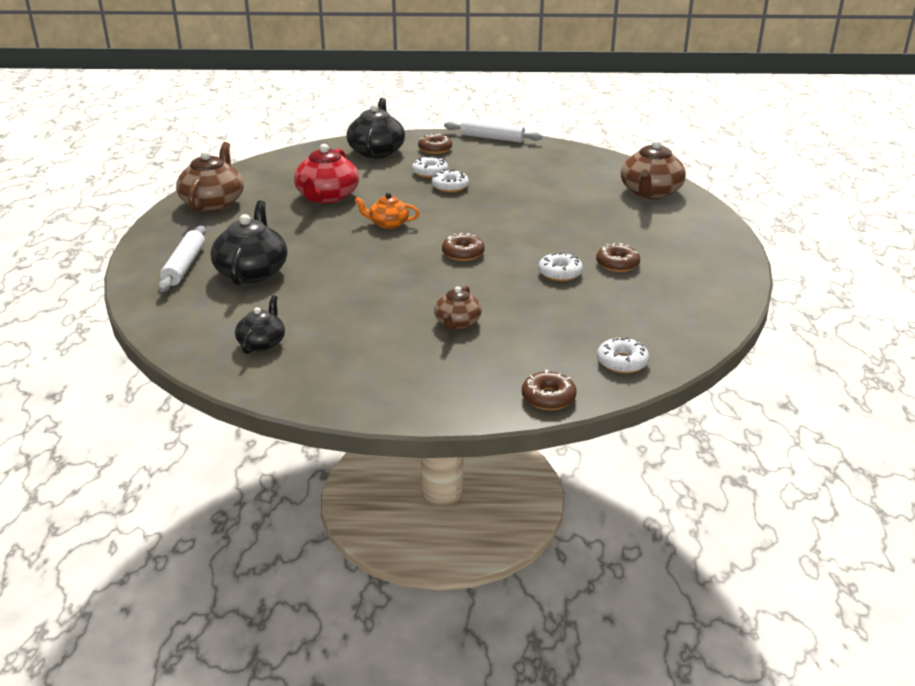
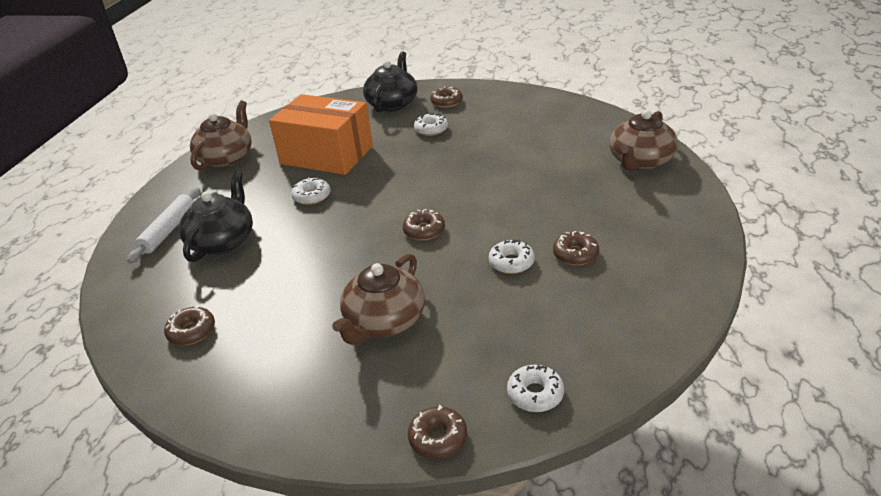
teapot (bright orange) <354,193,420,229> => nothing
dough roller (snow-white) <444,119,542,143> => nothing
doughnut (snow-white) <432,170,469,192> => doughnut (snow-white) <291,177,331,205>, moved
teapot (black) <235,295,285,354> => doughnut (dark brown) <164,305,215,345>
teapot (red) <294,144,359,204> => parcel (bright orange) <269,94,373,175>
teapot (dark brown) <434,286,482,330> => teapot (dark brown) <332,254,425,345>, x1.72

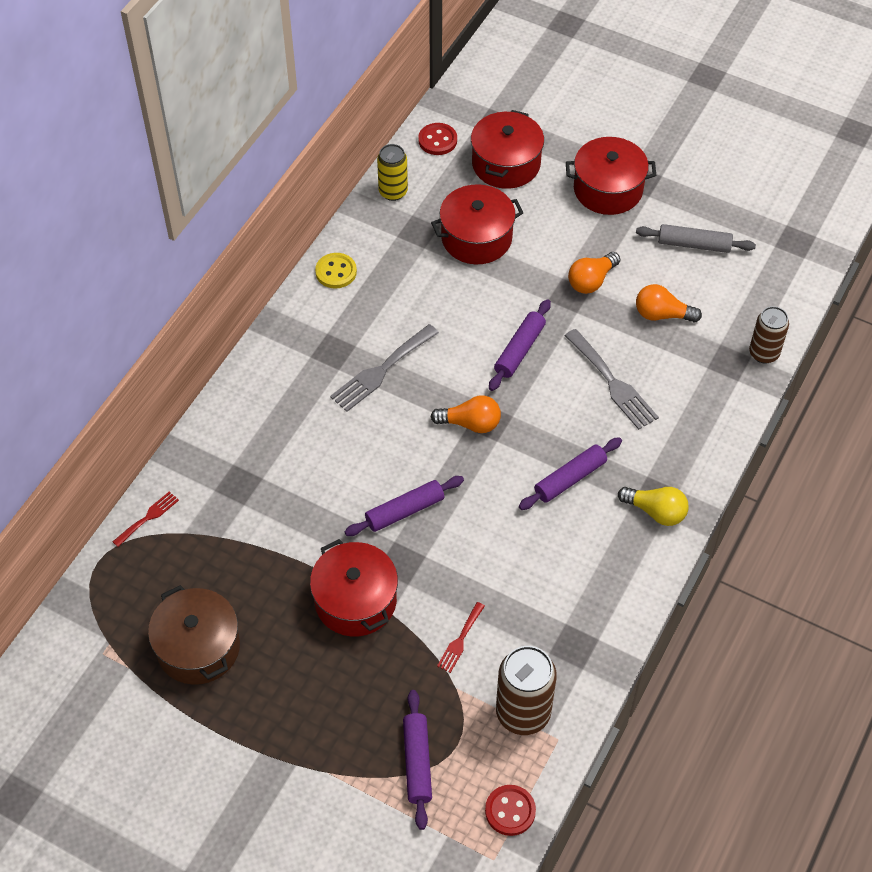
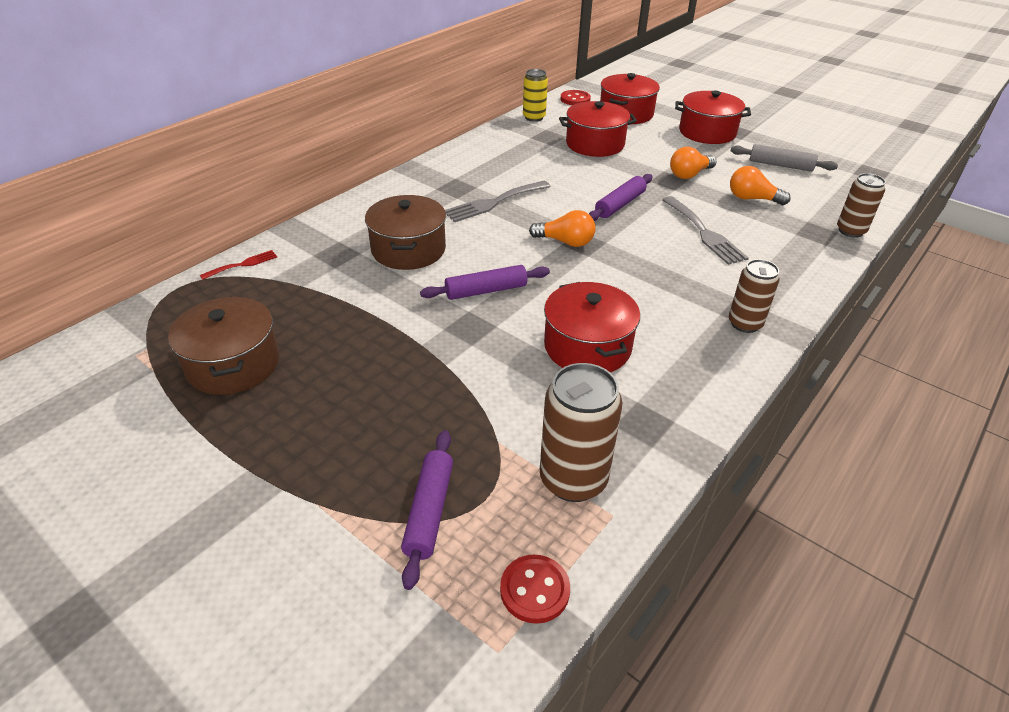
sewing button (yellow) <315,253,357,289> => nothing
table fork (red) <437,602,485,673> => nothing
dough roller (purple) <519,437,622,510> => nothing
nothing => pot (dark brown) <365,195,446,270>
pot (red) <310,539,398,637> => pot (red) <544,282,640,372>, moved
bulb (yellow) <618,487,689,526> => tin (dark brown) <729,259,780,333>

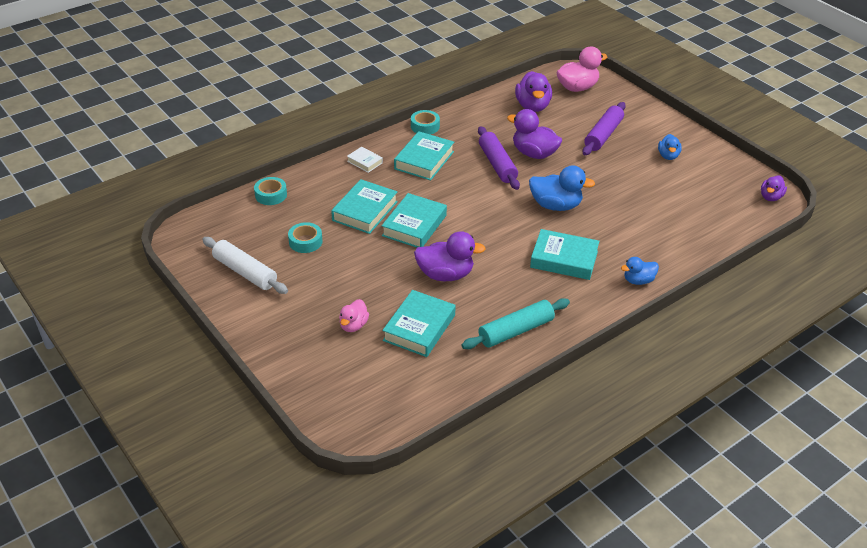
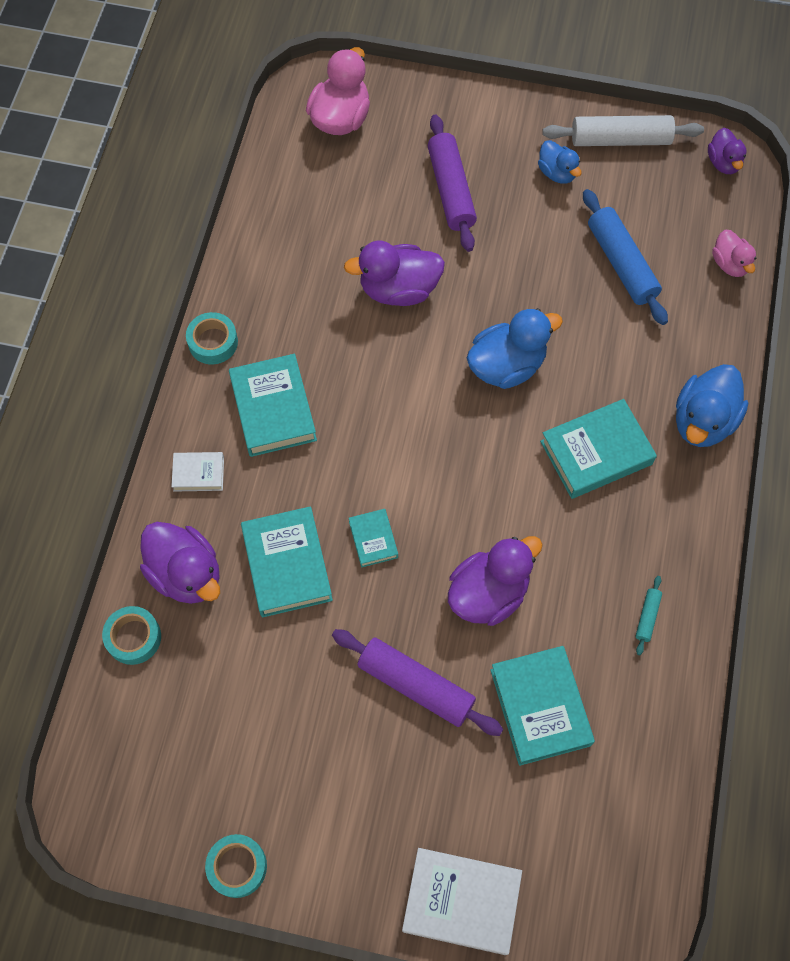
nothing => book (snow-white) <402,848,522,955>
nothing => dough roller (blue) <583,189,668,325>
dough roller (snow-white) <202,237,288,294> => dough roller (snow-white) <542,115,704,146>, moved
roll of tape (aqua) <288,222,323,253> => roll of tape (aqua) <205,834,267,898>, moved
toy duck (rose-pink) <339,299,369,332> => toy duck (rose-pink) <712,230,756,277>, moved
dough roller (purple) <478,126,520,190> => dough roller (purple) <332,629,503,736>, moved
toy duck (purple) <515,71,552,112> => toy duck (purple) <140,522,220,604>, moved
book (aqua) <382,193,447,248> => book (aqua) <349,509,398,567>, x0.53
dough roller (aqua) <461,298,570,349> => dough roller (aqua) <635,576,662,655>, x0.45
toy duck (blue) <621,257,659,285> => toy duck (blue) <676,364,748,447>, x1.69

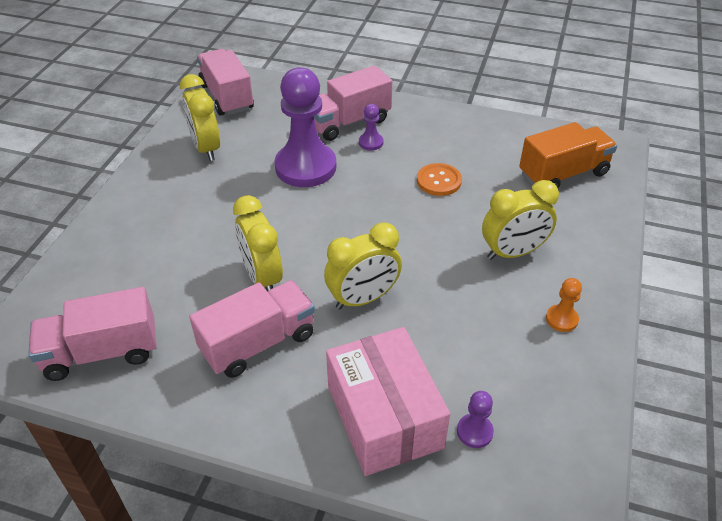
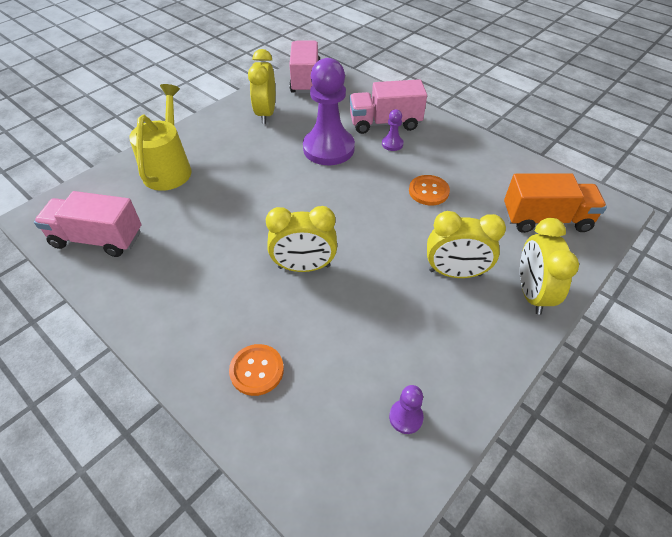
lorry (rose-pink) <189,280,315,378> => nothing
pawn (bright orange) <546,278,582,332> => nothing
nothing => sprinkling can (yellow) <129,84,192,191>
alarm clock (yellow) <233,195,283,292> => alarm clock (yellow) <520,218,579,315>, moved
pawn (purple) <457,391,494,448> => pawn (purple) <389,385,424,434>, moved
parcel (rose-pink) <326,327,450,476> => sewing button (bright orange) <229,344,284,396>

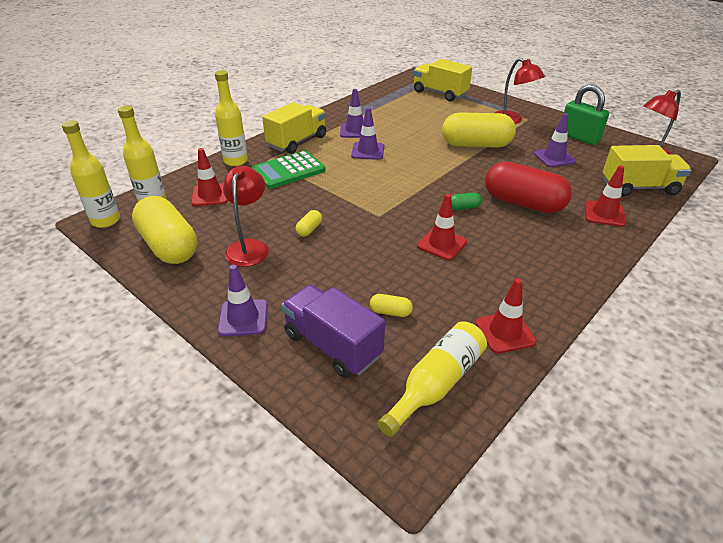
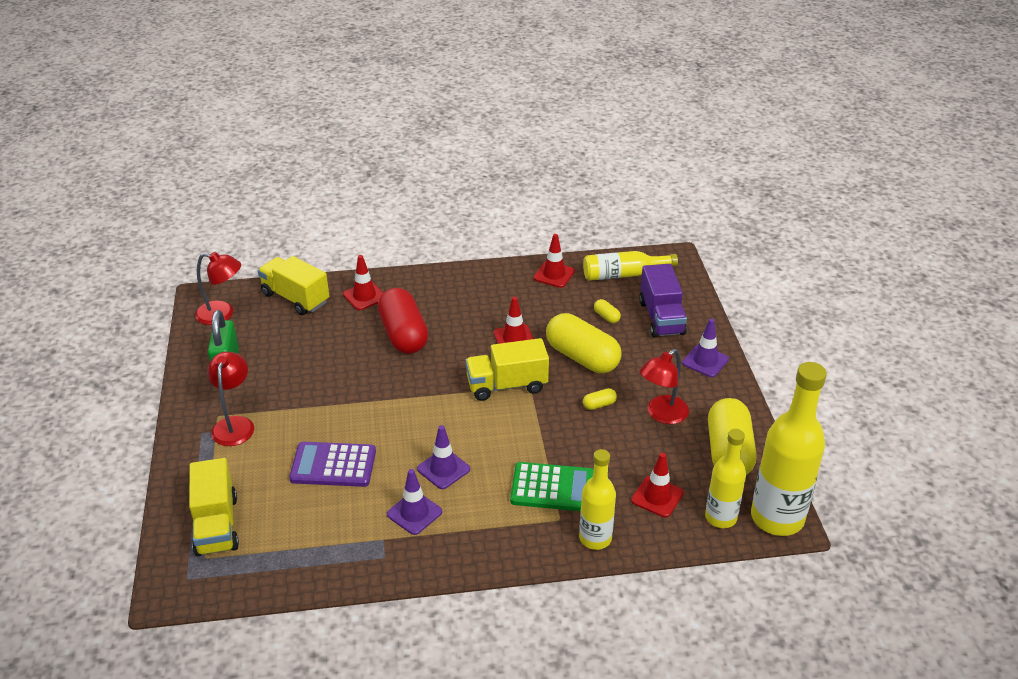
pill shape (emerald) <451,192,482,210> => nothing
traffic cone (purple) <534,113,576,167> => nothing
nothing => calculator (purple) <289,442,376,487>
lorry (yellow) <262,102,326,154> => lorry (yellow) <465,338,549,401>, moved
pill shape (yellow) <442,112,516,148> => pill shape (yellow) <546,313,622,373>, moved
bottle (yellow) <62,120,120,228> => bottle (yellow) <751,362,827,536>, x1.67

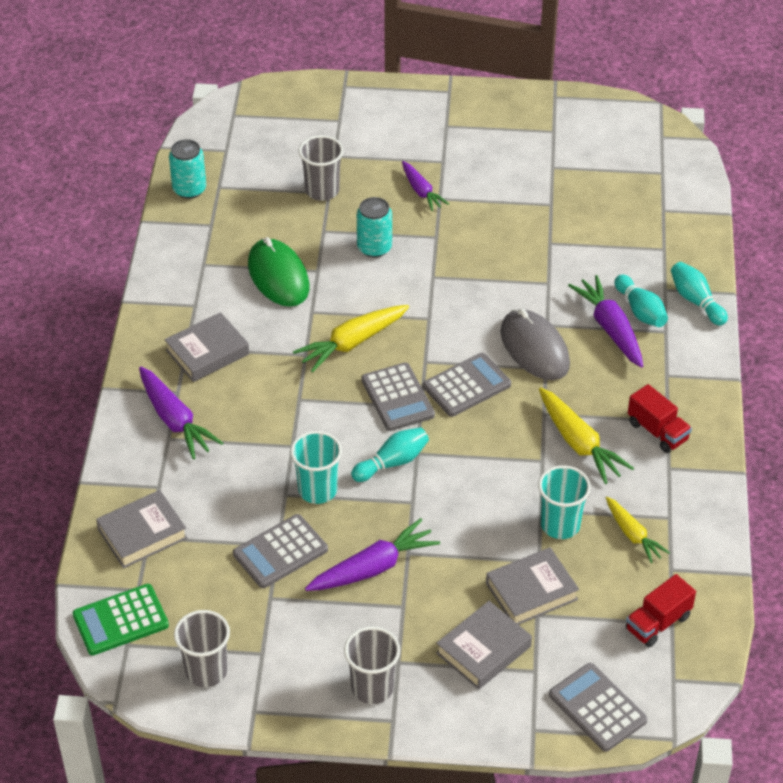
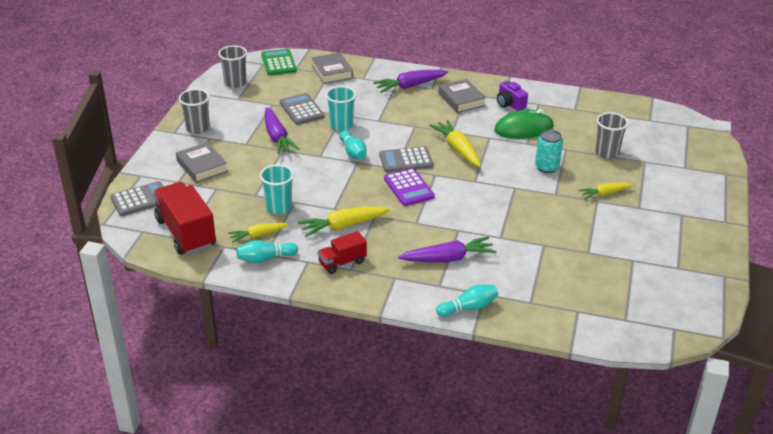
tin (aqua) <169,139,206,199> => nothing
book (ash-grey) <486,547,579,625> => nothing
computer mouse (ash-grey) <500,309,570,380> => nothing
nothing => photo camera (purple) <497,80,528,111>
tenpin (aqua) <614,275,668,327> => tenpin (aqua) <236,240,298,263>, moved
toy carrot (purple) <402,161,449,211> => toy carrot (yellow) <579,183,634,199>
calculator (ash-grey) <423,353,511,417> => calculator (purple) <384,168,435,206>
lorry (red) <626,574,696,647> => lorry (red) <153,182,216,255>, x1.83

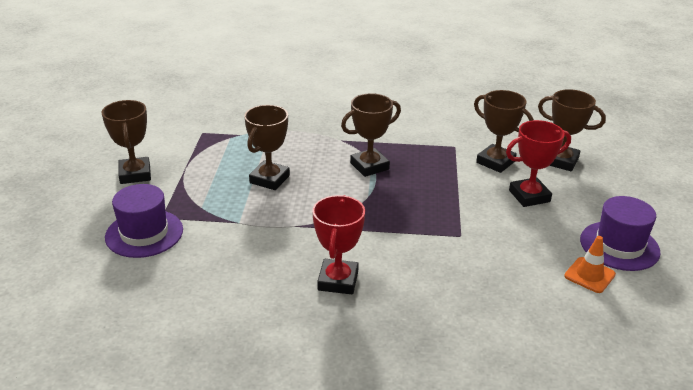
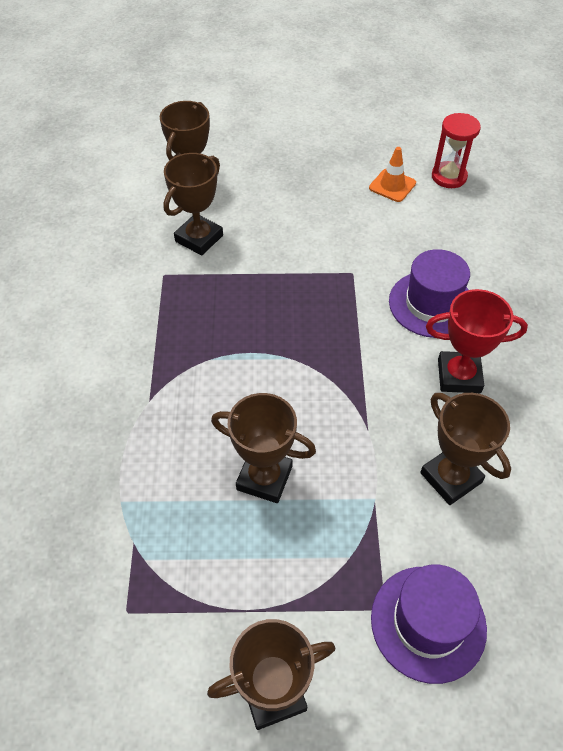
award cup (red) <506,120,571,207> => nothing
nothing => hourglass (red) <432,113,481,188>
award cup (dark brown) <341,93,401,177> => award cup (dark brown) <420,393,511,505>, moved
top hat (purple) <580,196,661,271> => top hat (purple) <389,249,470,338>, moved

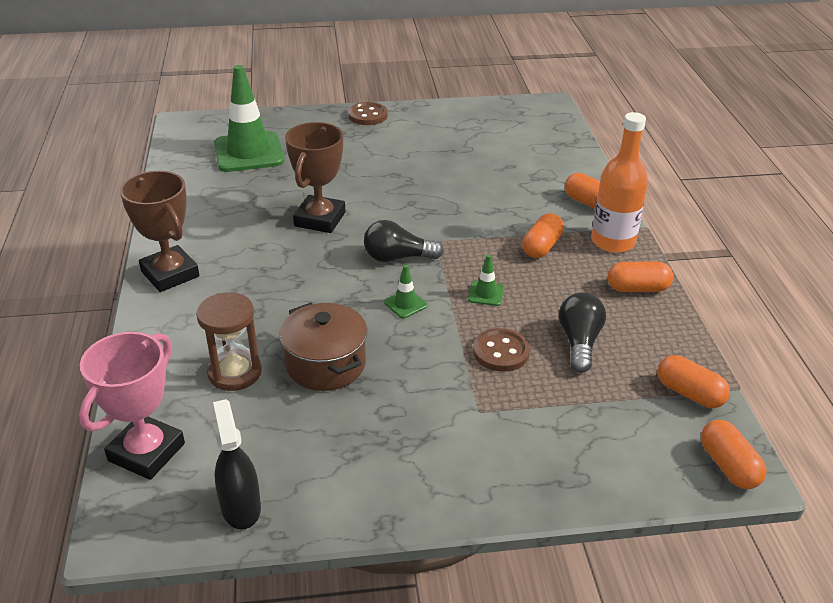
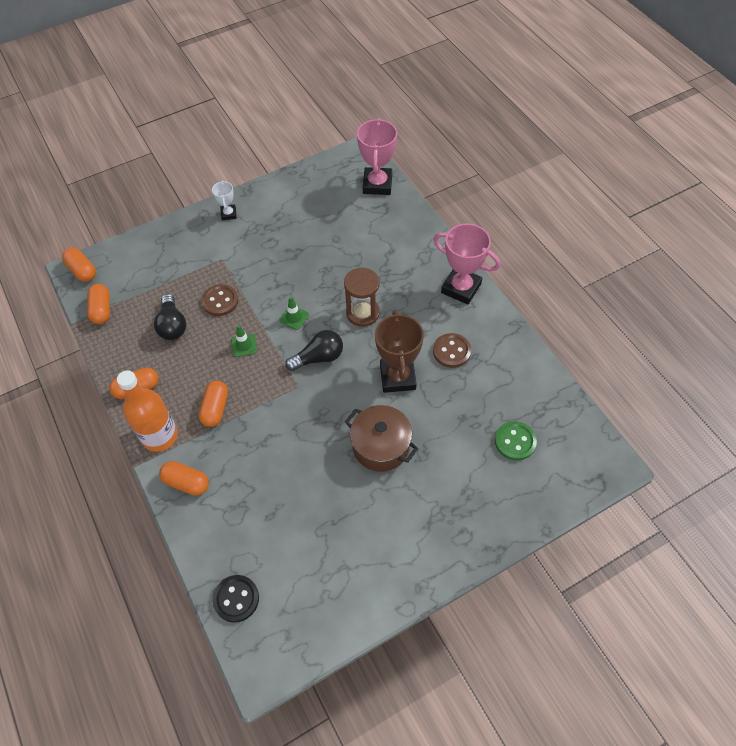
sprayer (black) <213,399,261,530> => nothing
nothing => award cup (snow-white) <212,181,237,220>
nothing => sewing button (black) <213,575,259,623>
hourglass (dark brown) <196,292,262,391> => hourglass (dark brown) <344,268,380,327>, moved
pot (dark brown) <279,302,367,391> => pot (dark brown) <345,405,418,472>, moved
sewing button (dark brown) <348,102,388,125> => sewing button (dark brown) <433,333,471,368>, moved
traffic cone (emerald) <214,65,284,172> => sewing button (emerald) <495,421,537,461>
award cup (dark brown) <120,171,199,292> => award cup (rose-pink) <433,224,500,304>
pill shape (bright orange) <658,355,730,408> => pill shape (bright orange) <87,284,110,324>, 60 degrees clockwise

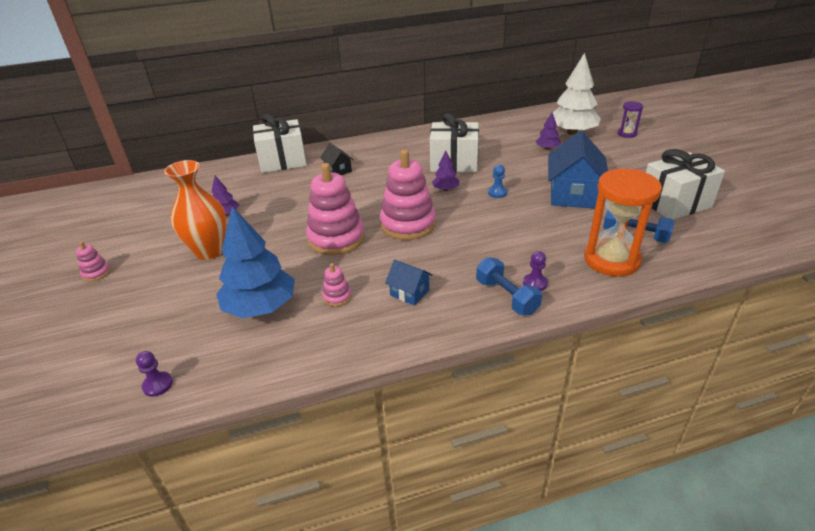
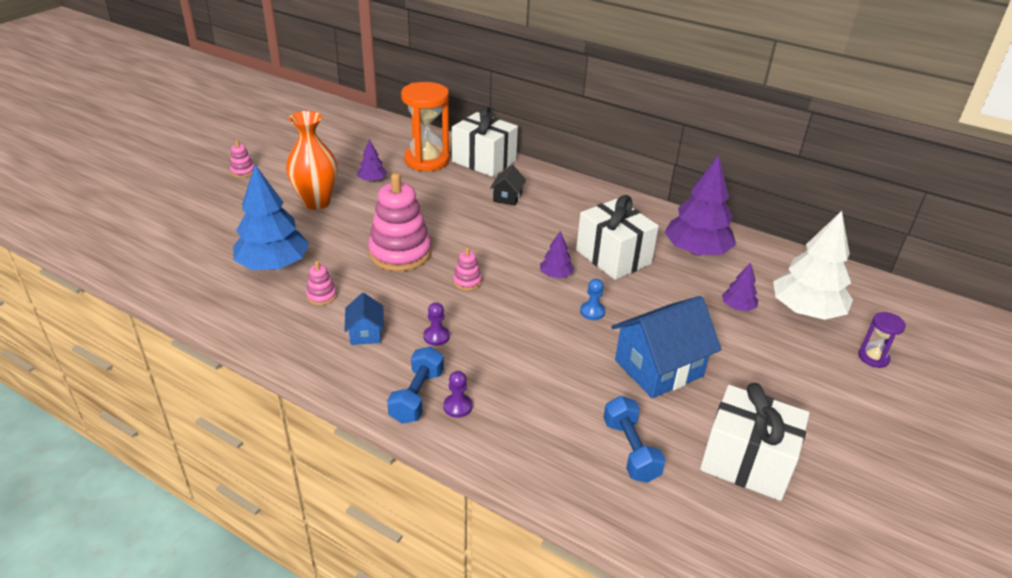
nothing => fir tree (purple) <664,155,736,256>
pawn (purple) <136,351,173,397> => pawn (purple) <423,302,450,346>, moved
hourglass (bright orange) <584,169,662,277> => hourglass (bright orange) <401,82,449,171>, moved
stacking toy (rose-pink) <380,150,436,240> => stacking toy (rose-pink) <453,247,482,290>, x0.44

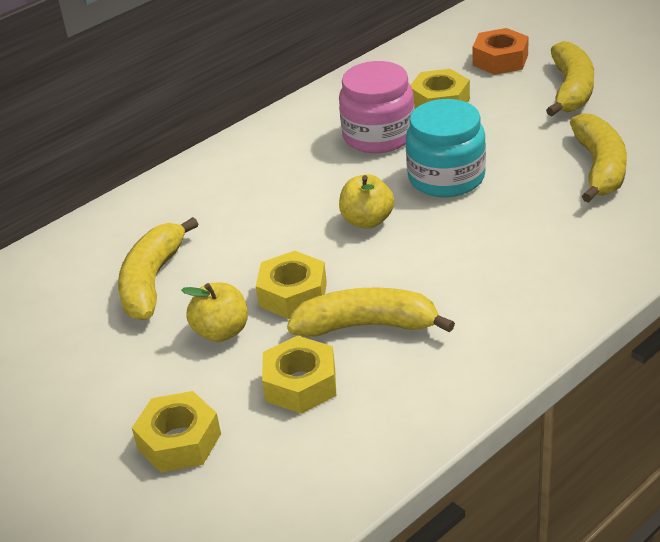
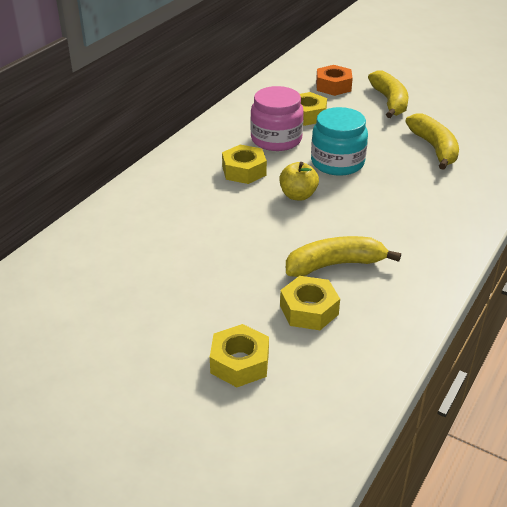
banana (yellow) <118,217,198,320> => nothing
apple fruit (yellow) <181,283,248,342> => nothing
hex nut (yellow) <256,251,327,319> => hex nut (yellow) <222,145,267,184>, moved

